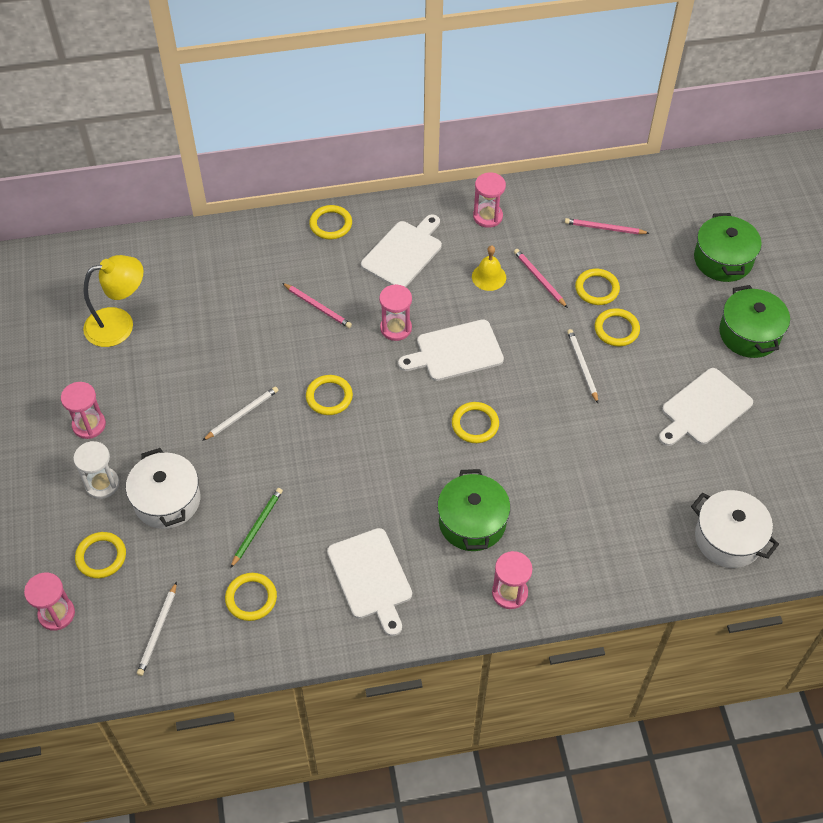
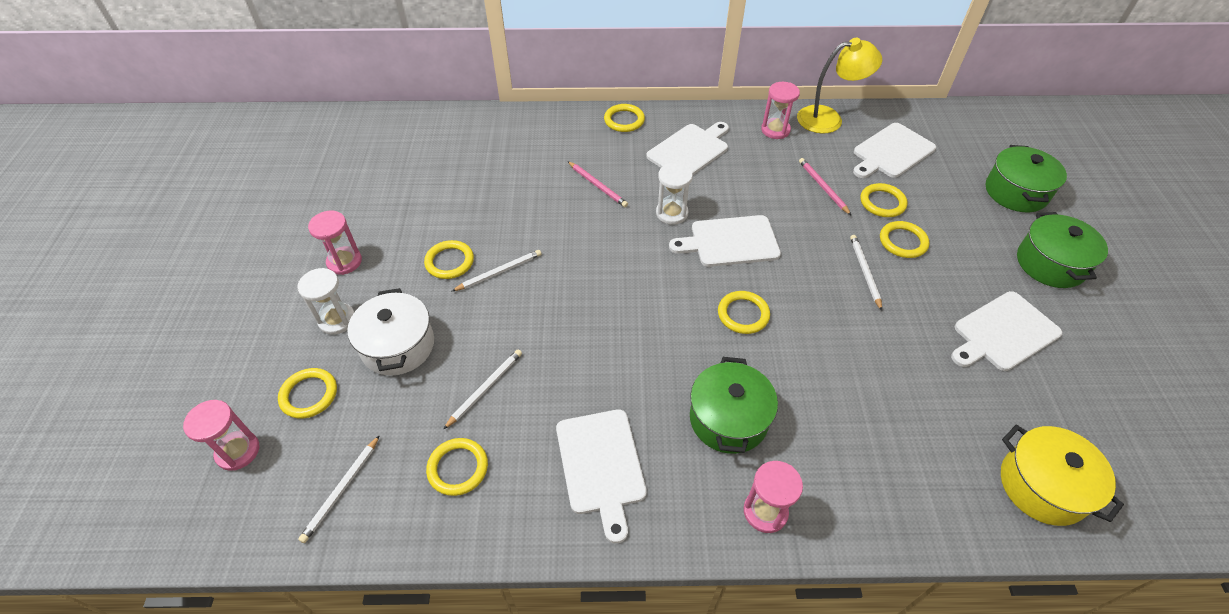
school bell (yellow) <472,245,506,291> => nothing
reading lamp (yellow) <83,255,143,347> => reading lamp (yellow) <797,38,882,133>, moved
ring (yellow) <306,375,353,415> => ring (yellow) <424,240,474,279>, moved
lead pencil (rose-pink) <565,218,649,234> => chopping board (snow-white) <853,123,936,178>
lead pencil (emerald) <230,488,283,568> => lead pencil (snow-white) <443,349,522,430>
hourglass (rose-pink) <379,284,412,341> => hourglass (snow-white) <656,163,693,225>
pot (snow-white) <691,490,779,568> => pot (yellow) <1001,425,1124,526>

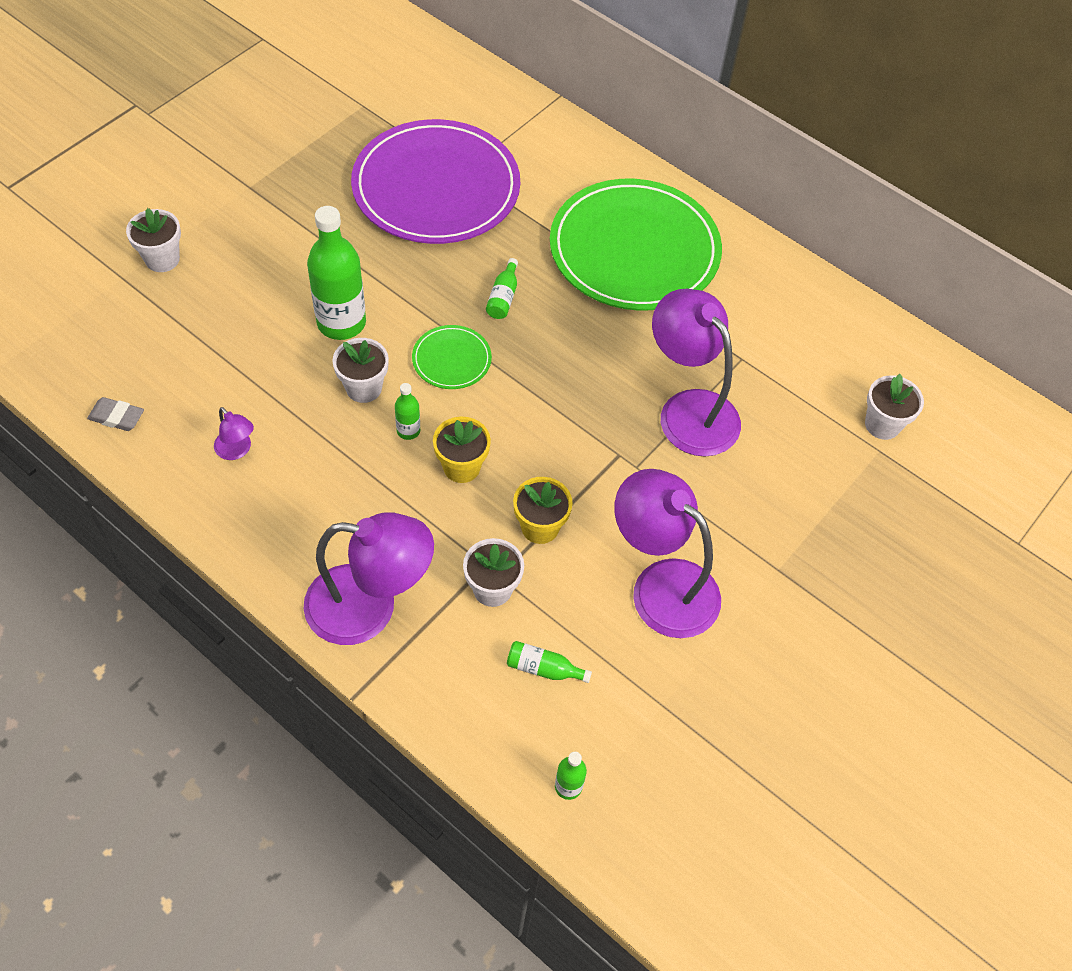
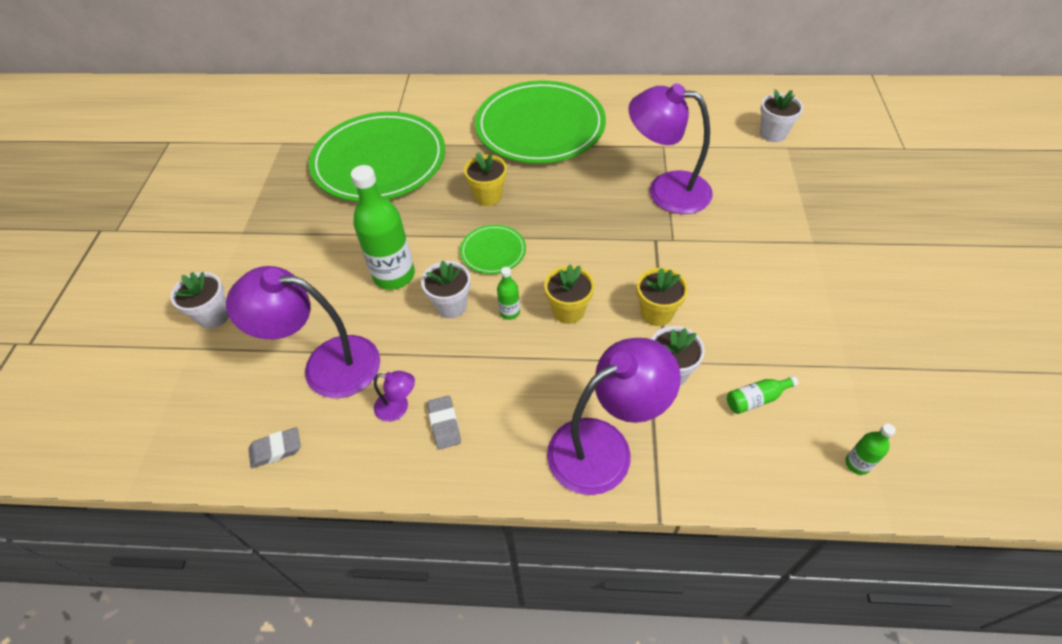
nothing => eraser (ash-grey) <427,396,461,449>
reading lamp (purple) <614,469,721,638> => reading lamp (purple) <226,266,380,398>, moved
bottle (emerald) <486,258,518,319> => potted plant (yellow) <464,152,507,206>
flat dish (purple) <351,119,520,244> => flat dish (emerald) <309,112,445,202>

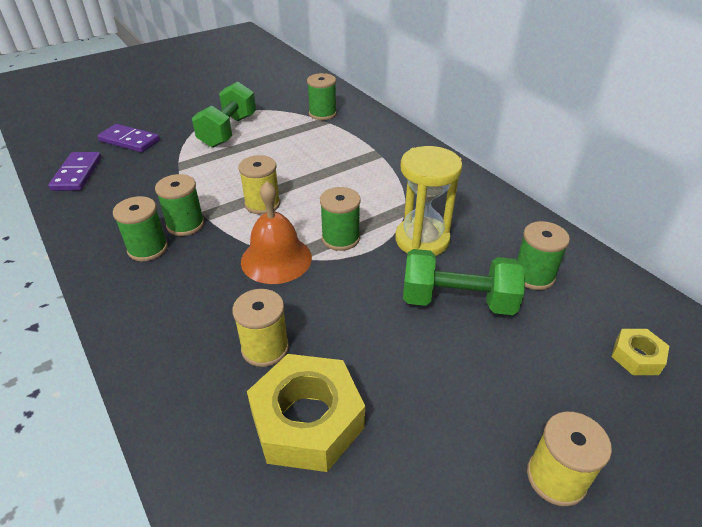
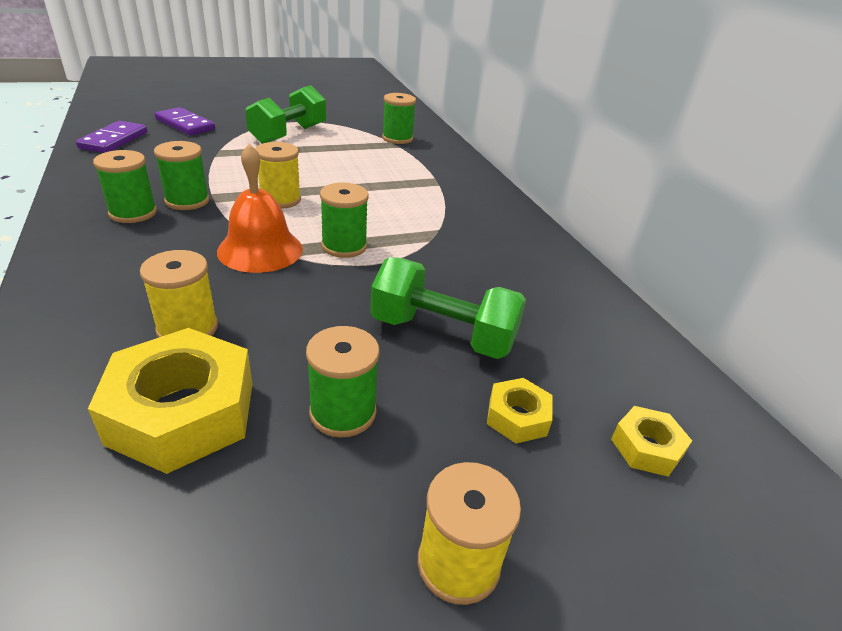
hourglass (yellow) <395,146,462,256> => nothing
nothing => hex nut (yellow) <487,378,553,444>
reel of thread (emerald) <517,221,570,290> => reel of thread (emerald) <306,326,380,438>, moved

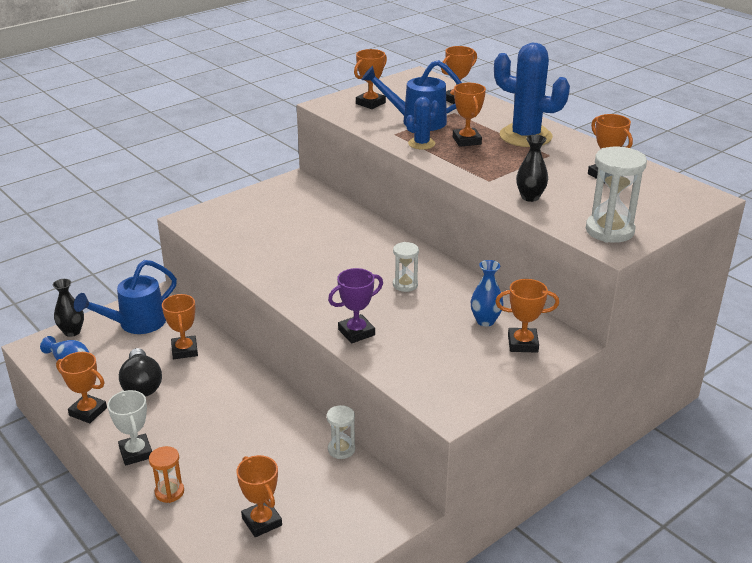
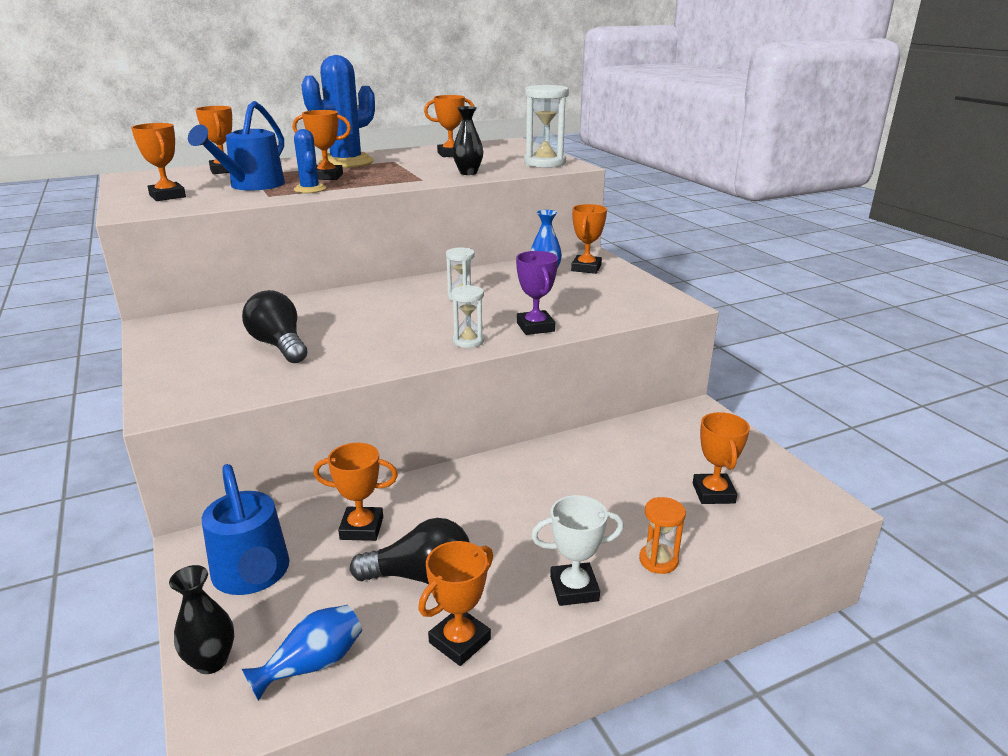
nothing => bulb (black) <242,290,307,363>
hourglass (snow-white) <327,405,355,459> => hourglass (snow-white) <451,285,485,348>, moved
award cup (bright orange) <236,455,282,537> => award cup (bright orange) <693,412,750,504>, 75 degrees counterclockwise

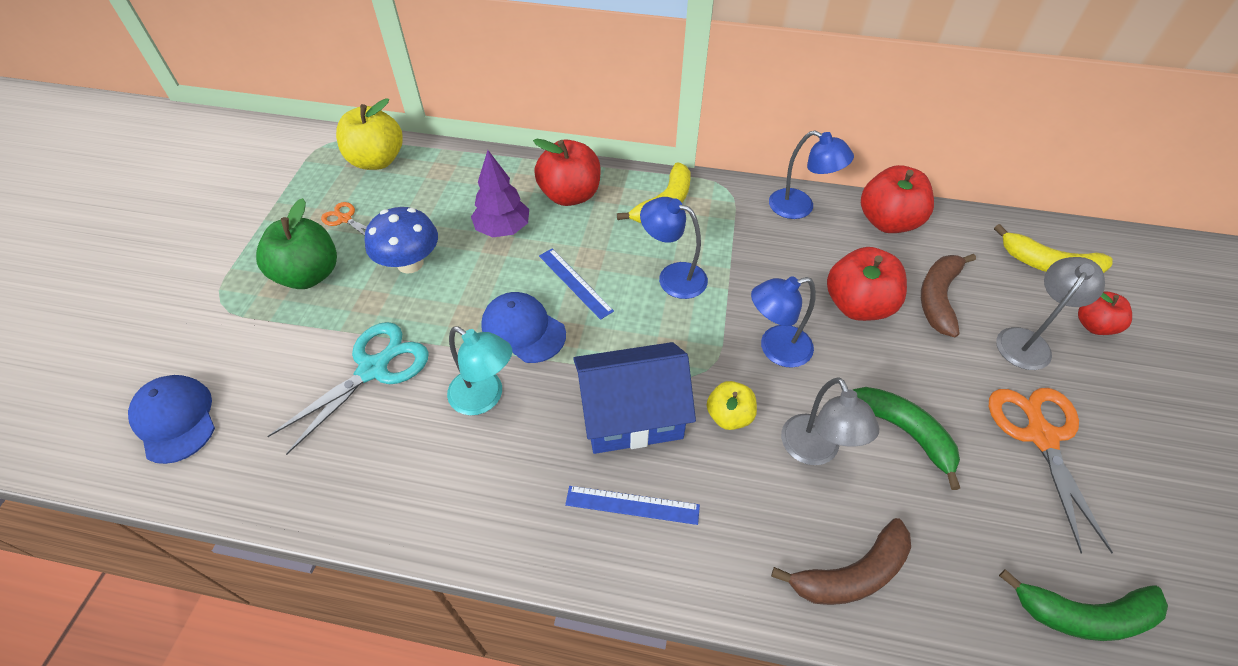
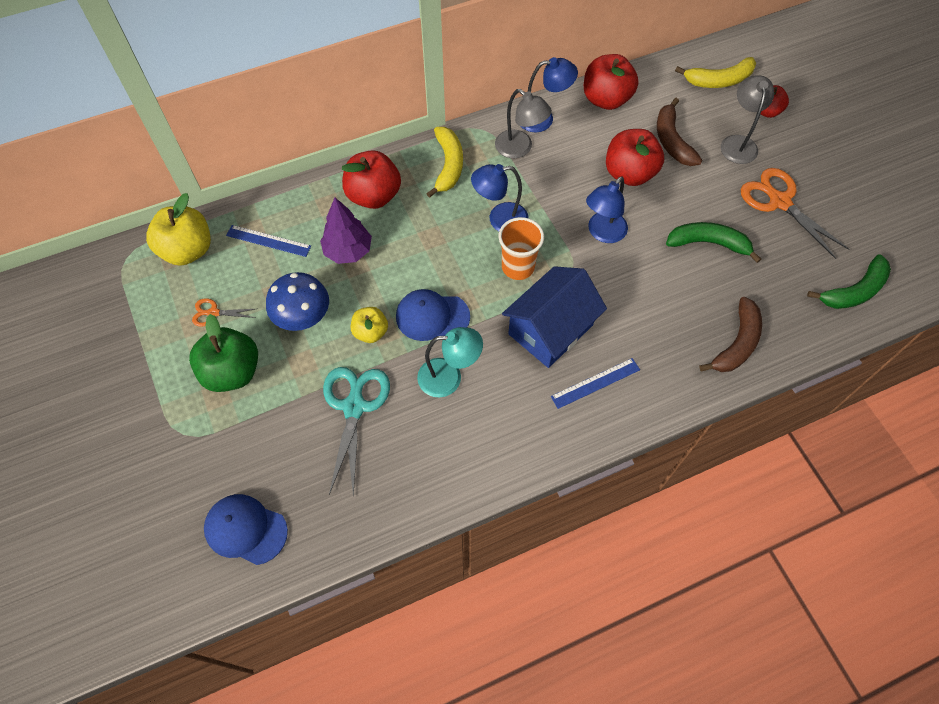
nothing => beaker (bright orange) <498,217,544,280>
measuring stick (blue) <539,249,614,320> => measuring stick (blue) <226,225,311,257>, moved
apple fruit (yellow) <706,381,757,430> => apple fruit (yellow) <351,307,388,343>, moved
reading lamp (ash-grey) <781,377,879,465> => reading lamp (ash-grey) <495,89,552,158>, moved

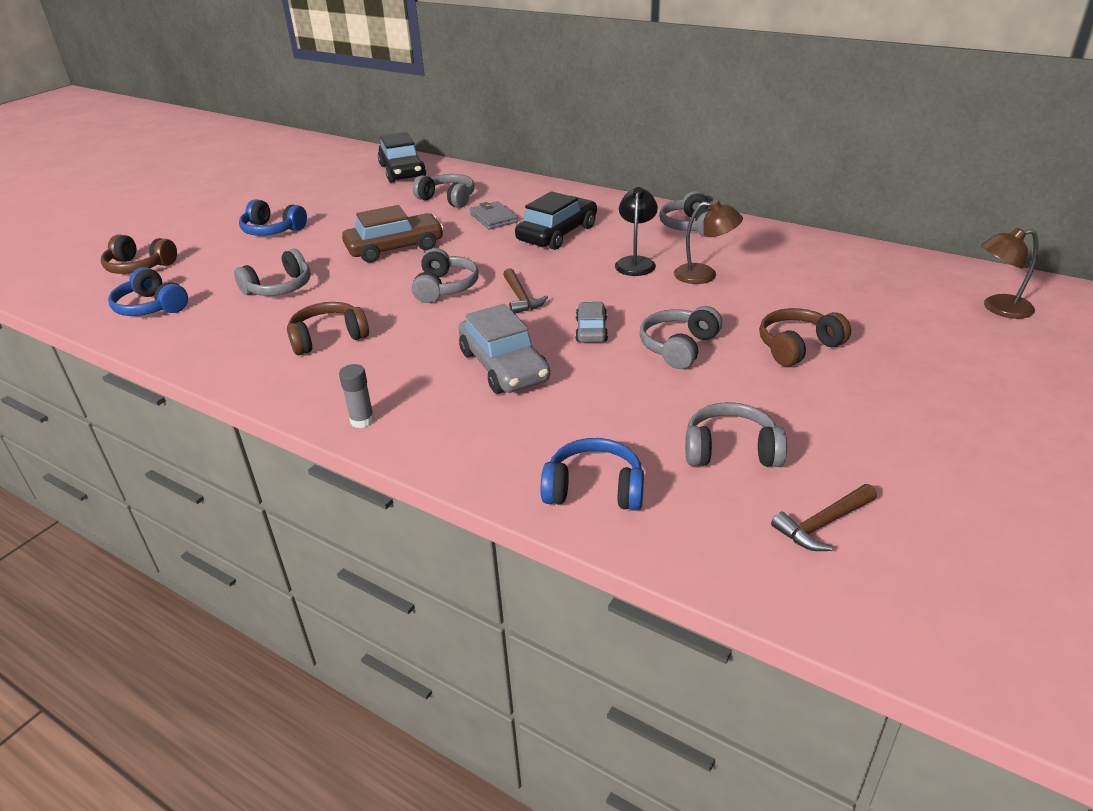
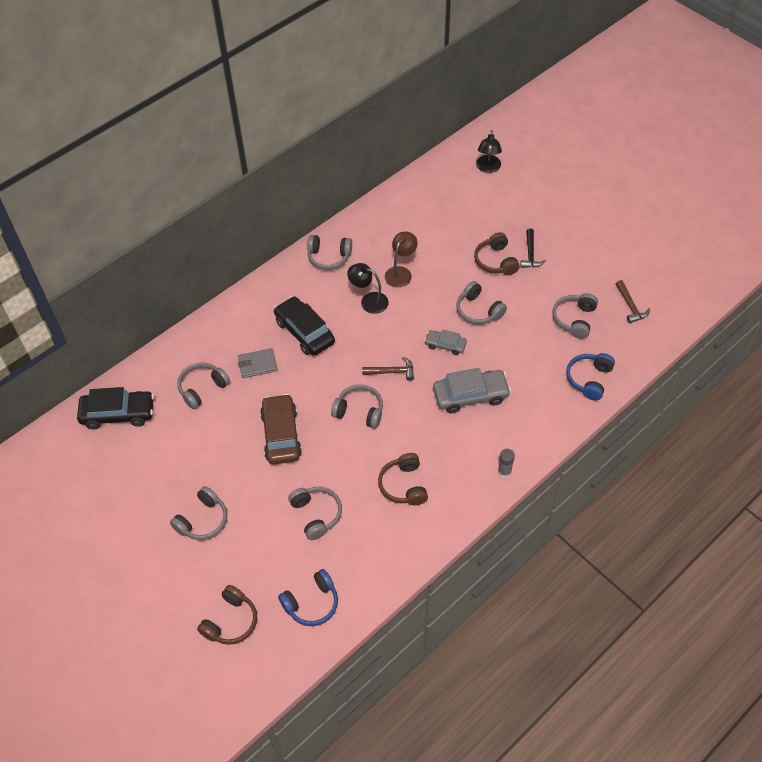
nothing => claw hammer (black) <520,229,546,268>
headset (blue) <239,199,307,236> => headset (ash-grey) <170,486,227,540>
reading lamp (dark brown) <981,228,1039,319> => reading lamp (black) <476,130,502,173>

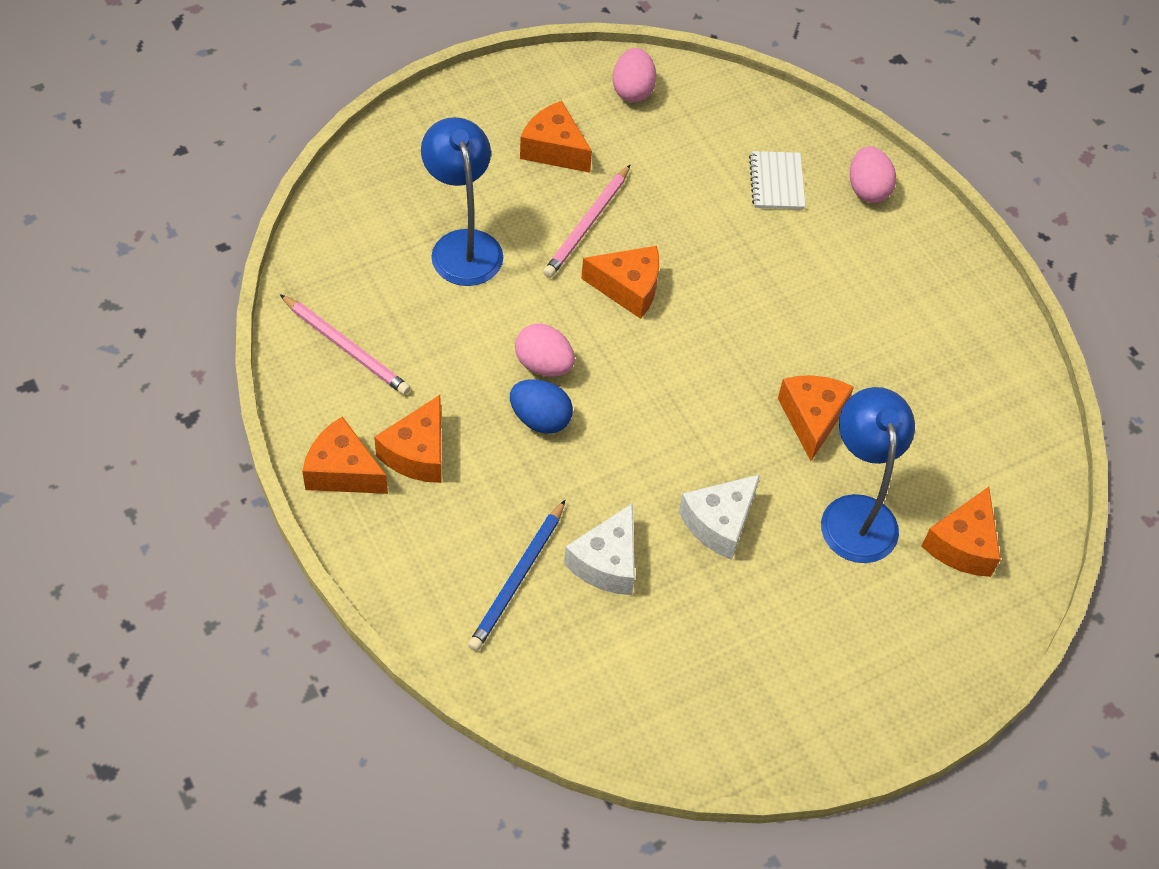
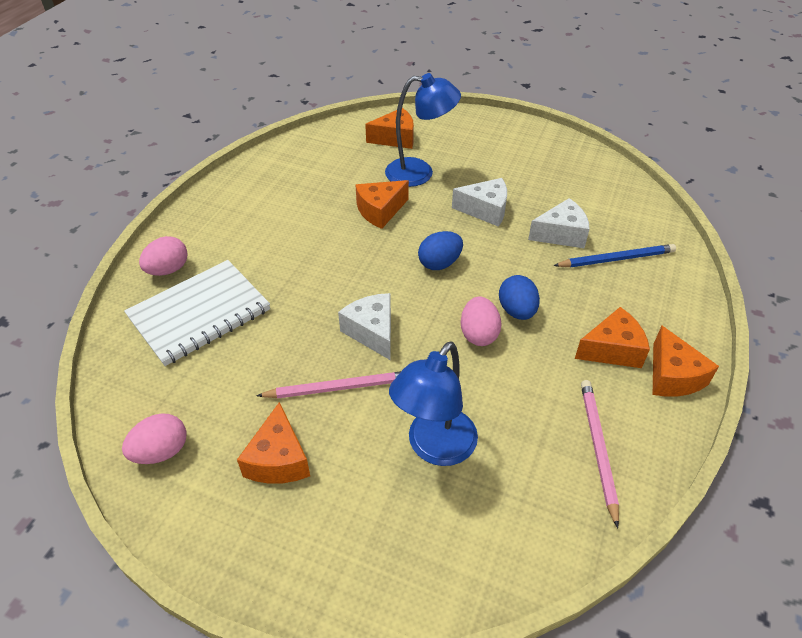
nothing => toy egg (blue) <418,231,463,270>
cheese wedge (bright orange) <581,246,659,319> => cheese wedge (snow-white) <338,293,391,360>
reading lamp (blue) <821,387,915,563> => reading lamp (blue) <385,73,461,187>, 135 degrees counterclockwise
exercise book (snow-white) <749,151,805,209> => exercise book (snow-white) <124,260,270,366>, x1.93

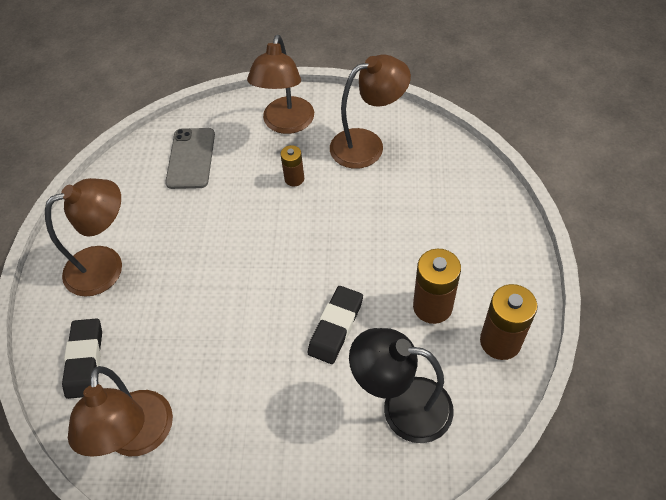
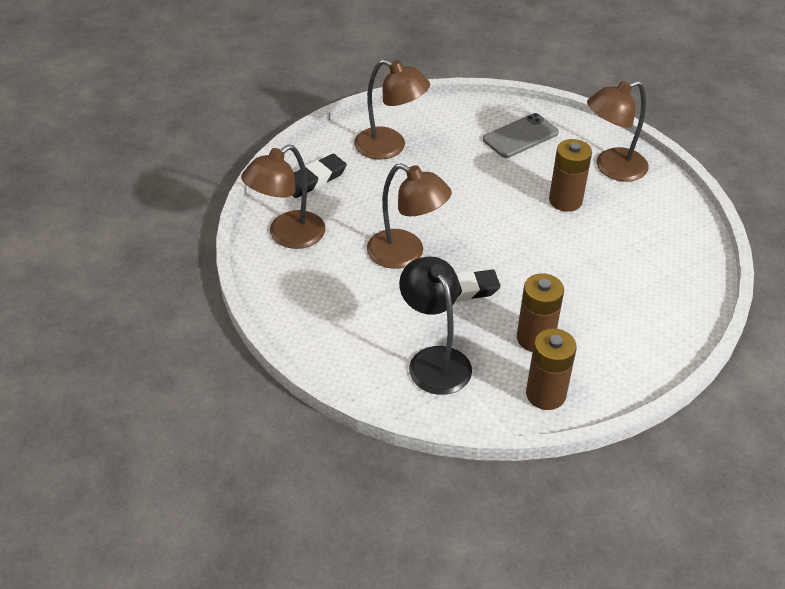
reading lamp (dark brown) <330,55,411,169> => reading lamp (dark brown) <367,163,452,269>, moved
AA battery (dark brown) <280,145,304,186> => AA battery (dark brown) <549,139,592,212>, x1.72

